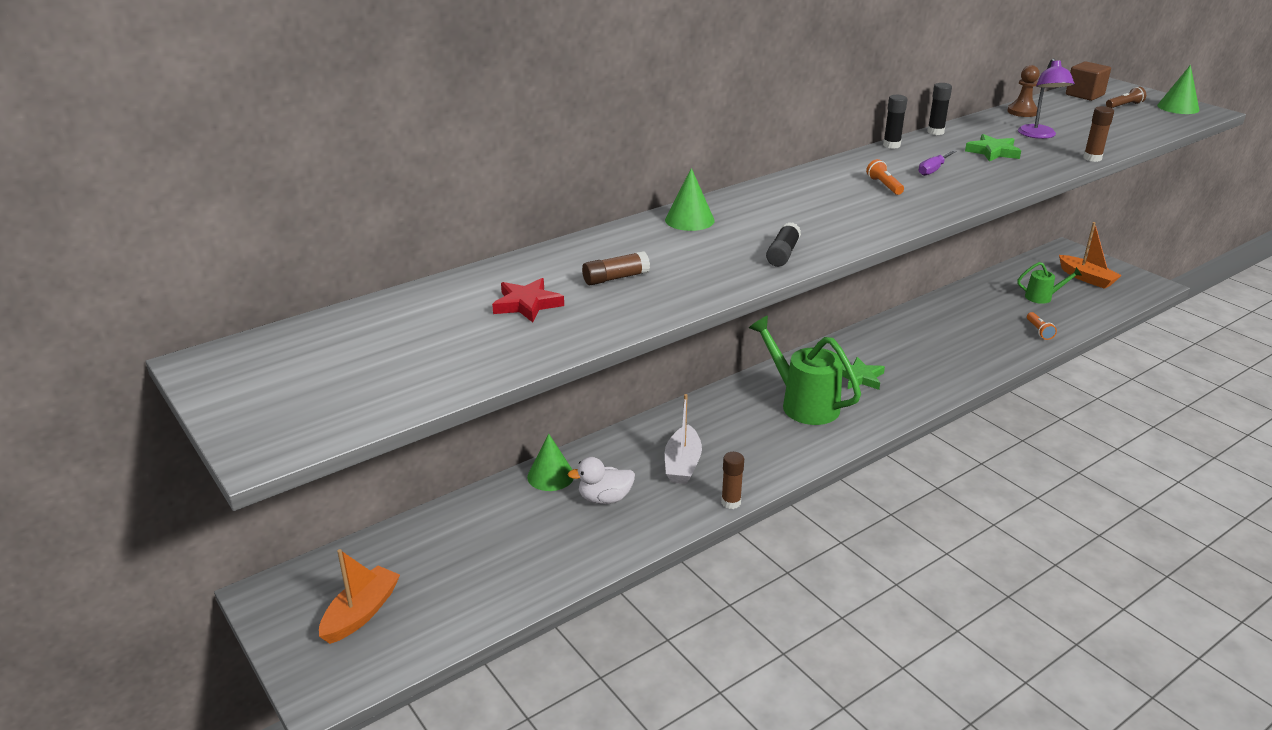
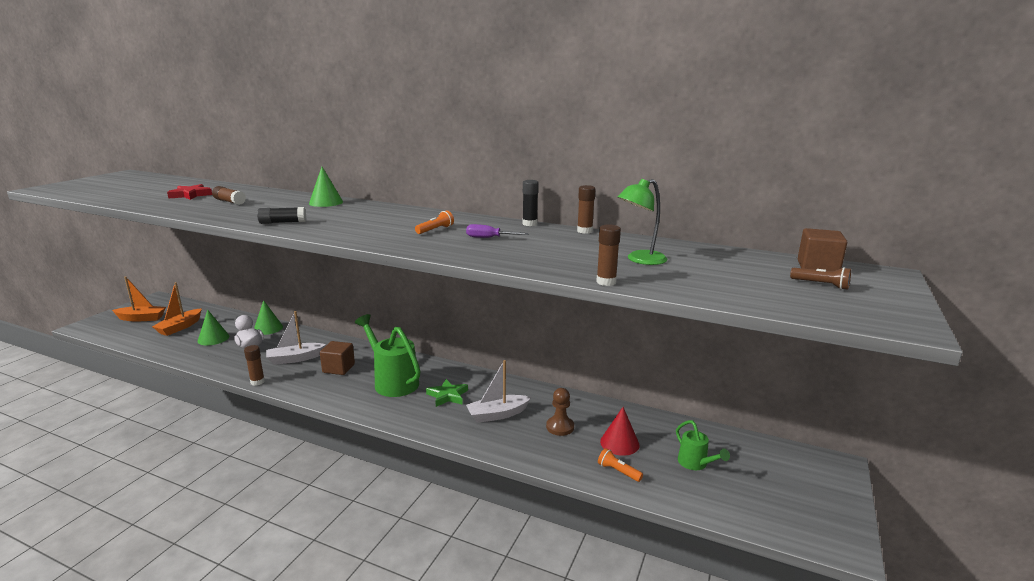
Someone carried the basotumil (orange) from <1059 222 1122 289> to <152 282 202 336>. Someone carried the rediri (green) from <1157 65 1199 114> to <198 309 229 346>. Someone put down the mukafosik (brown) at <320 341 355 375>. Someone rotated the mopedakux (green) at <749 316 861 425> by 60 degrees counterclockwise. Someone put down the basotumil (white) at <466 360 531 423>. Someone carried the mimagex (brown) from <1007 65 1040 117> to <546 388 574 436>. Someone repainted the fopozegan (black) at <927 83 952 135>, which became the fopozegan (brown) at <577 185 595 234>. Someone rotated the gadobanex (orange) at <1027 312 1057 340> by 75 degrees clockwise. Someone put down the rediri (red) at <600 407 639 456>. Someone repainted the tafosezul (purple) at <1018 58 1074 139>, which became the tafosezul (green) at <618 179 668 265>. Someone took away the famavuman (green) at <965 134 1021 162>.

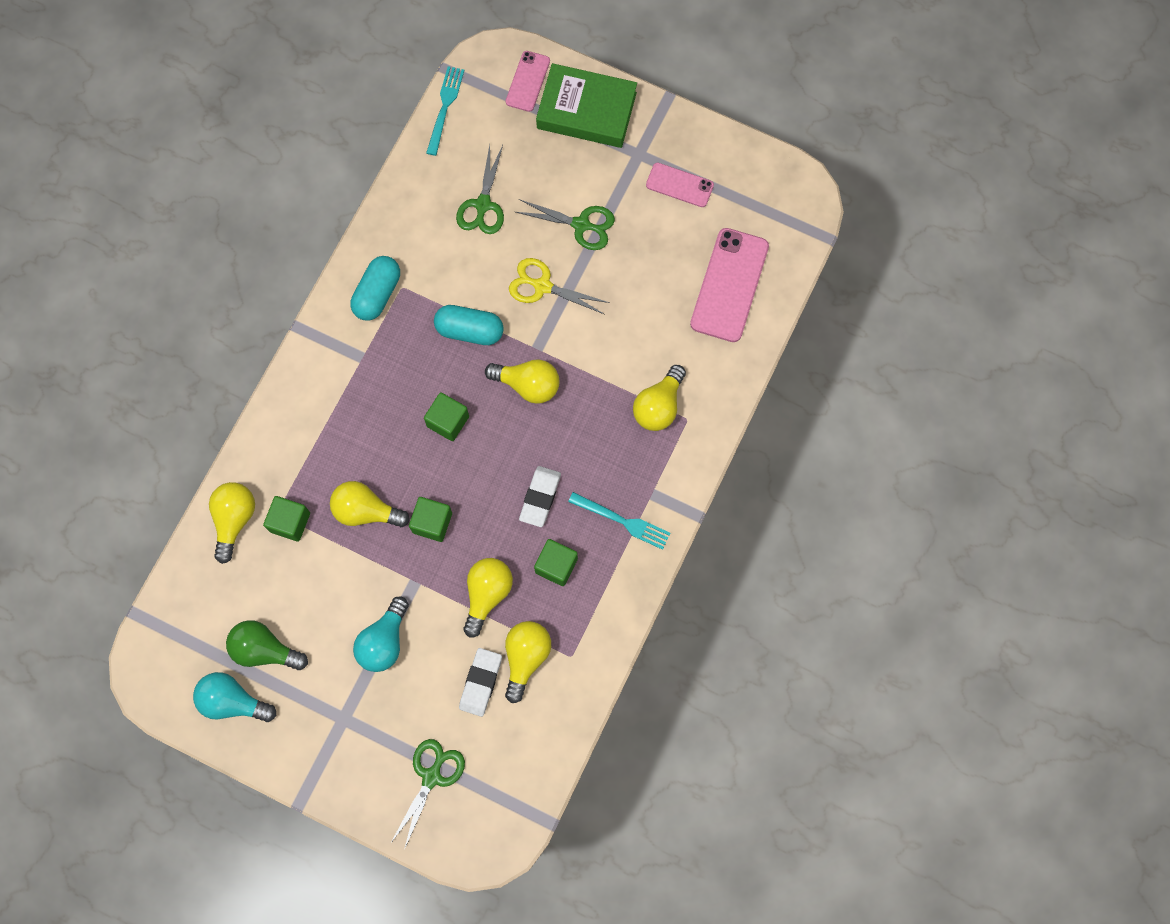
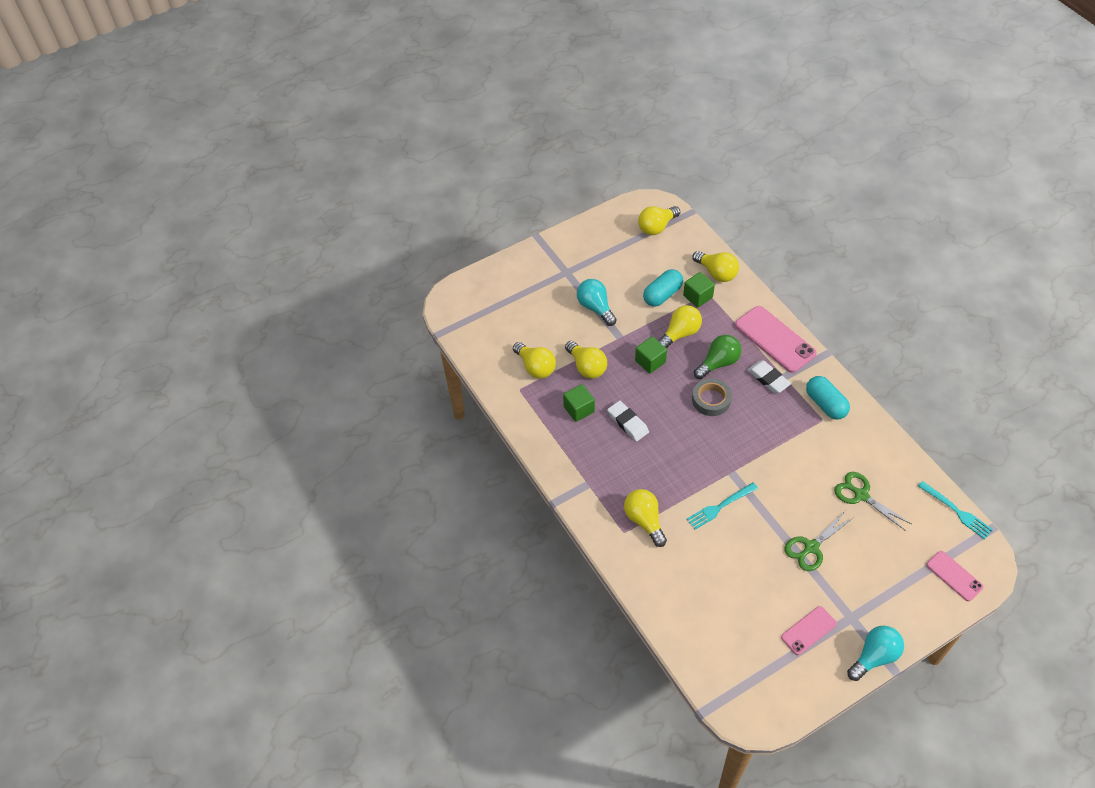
Someone carried the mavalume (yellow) from <485 360 559 404> to <638 206 680 235>. Someone carried the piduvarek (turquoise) from <434 305 504 345> to <643 269 683 307>. Someone carried the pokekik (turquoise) from <568 492 670 550> to <687 482 758 530>. Someone swapped the mukafosik (green) at <424 392 469 441> for the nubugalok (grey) at <692 378 732 416>. Someone carried the mavalume (green) from <226 620 308 670> to <694 335 741 379>. Someone carried the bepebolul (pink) from <690 228 769 342> to <735 306 817 373>. Someone carried the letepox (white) from <459 648 502 717> to <747 360 791 393>. Someone carried the mavalume (turquoise) from <193 672 276 722> to <847 626 904 681>. Someone took away the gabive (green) at <390 739 465 850>. Someone took away the gabive (yellow) at <509 258 610 314>. Someone took away the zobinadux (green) at <536 63 637 148>.

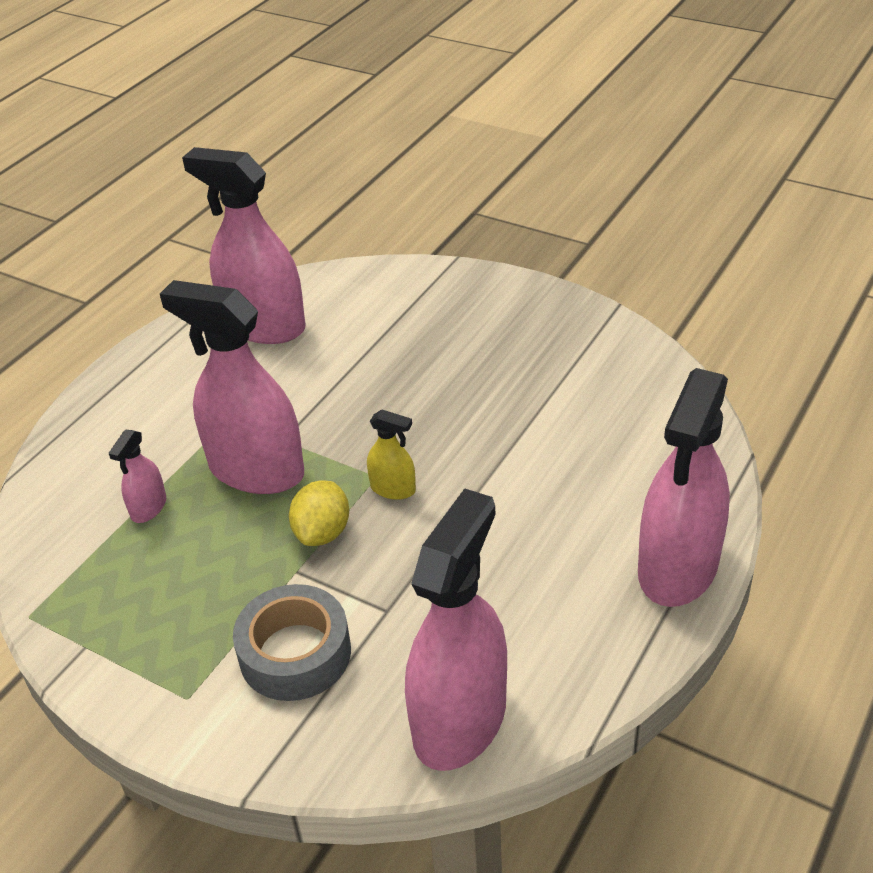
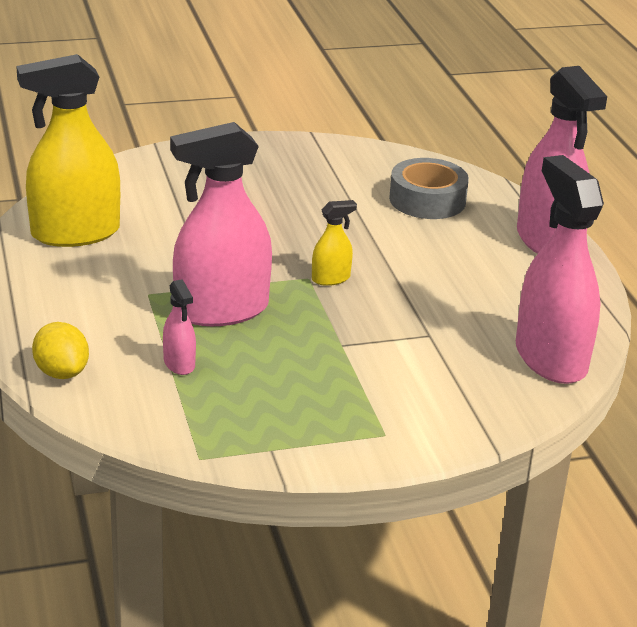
Someone repainted the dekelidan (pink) at <182 147 305 344>, which became the dekelidan (yellow) at <16 54 120 247>. Someone carried the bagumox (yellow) from <289 480 349 546> to <32 322 89 379>. Someone carried the nubugalok (grey) from <233 584 351 701> to <389 158 469 219>.

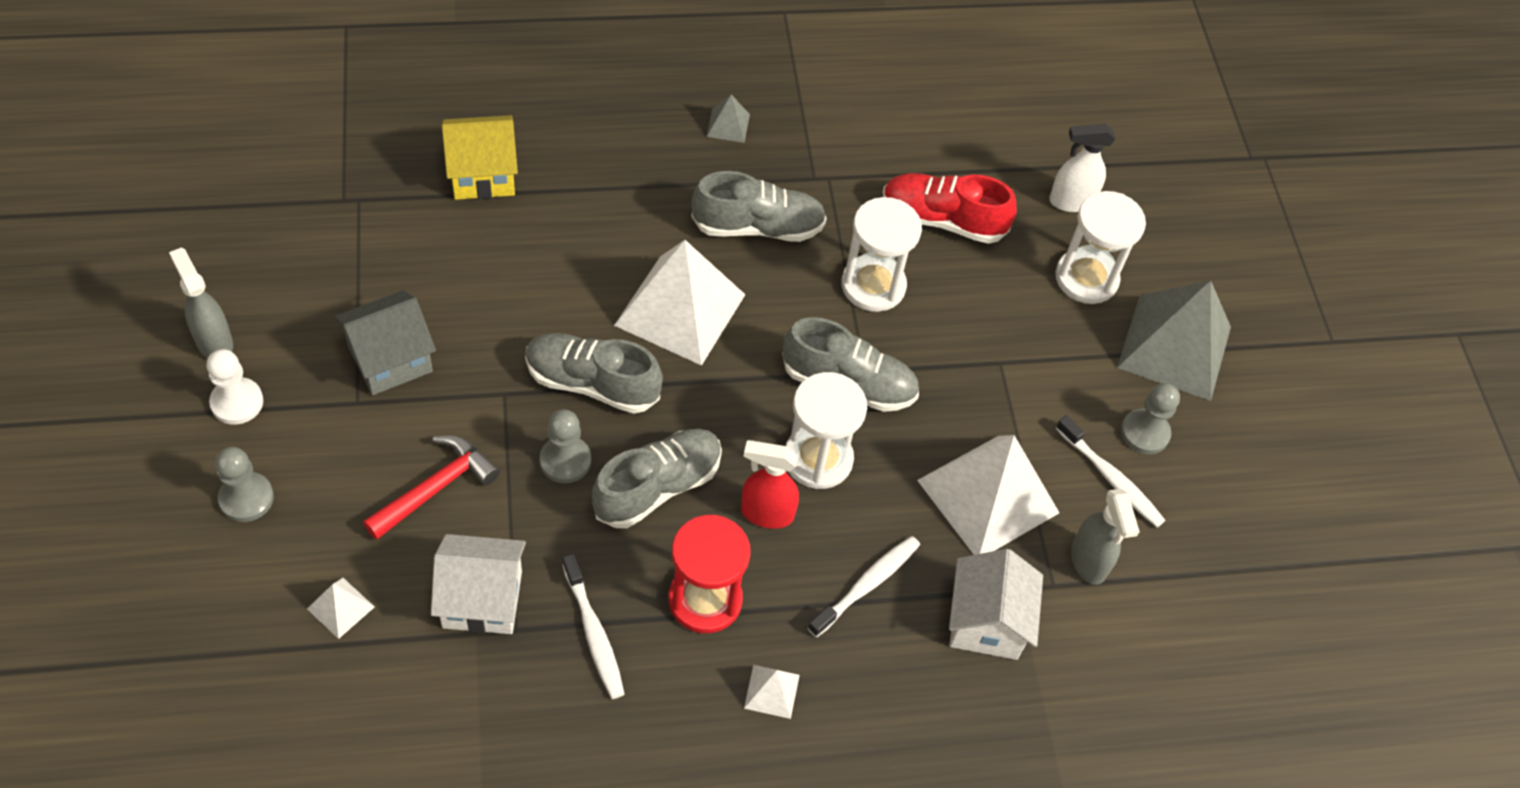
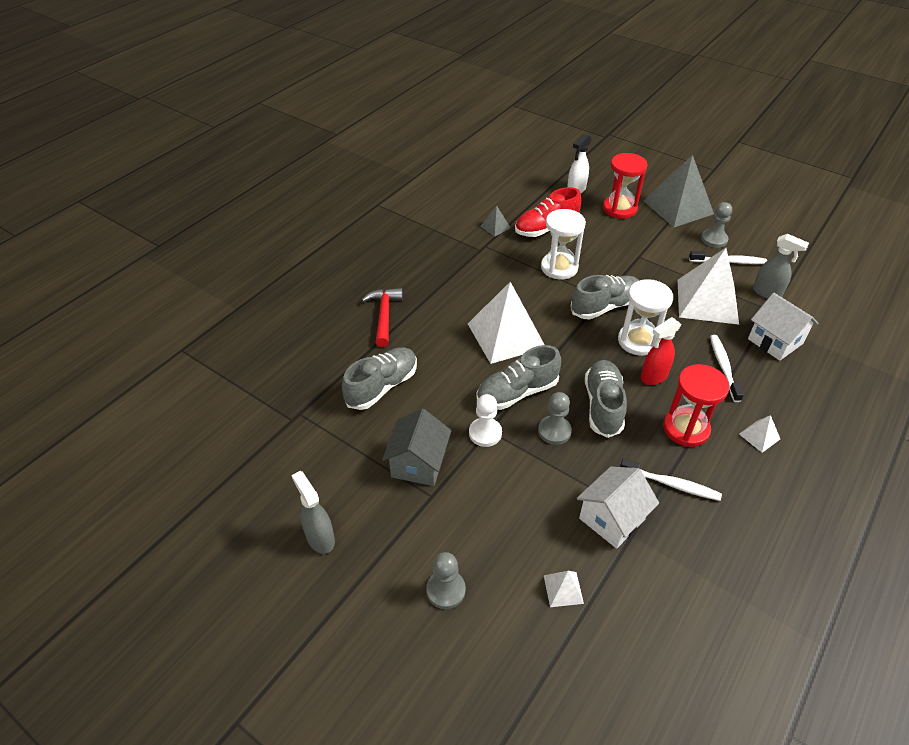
Someone rotated the dekelidan (grey) at <169 247 233 359> by 45 degrees clockwise. Someone carried the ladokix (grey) from <691 171 827 242> to <342 347 417 410>. Someone carried the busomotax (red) from <363 435 500 540> to <362 288 403 347>. Someone carried the mimagex (white) from <206 349 263 424> to <469 394 502 447>. Someone carried the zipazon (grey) from <706 95 750 143> to <481 206 511 237>. Someone repainted the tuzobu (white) at <1055 191 1146 304>, which became the tuzobu (red) at <603 153 647 219>. Someone took away the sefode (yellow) at <442 115 518 200>.

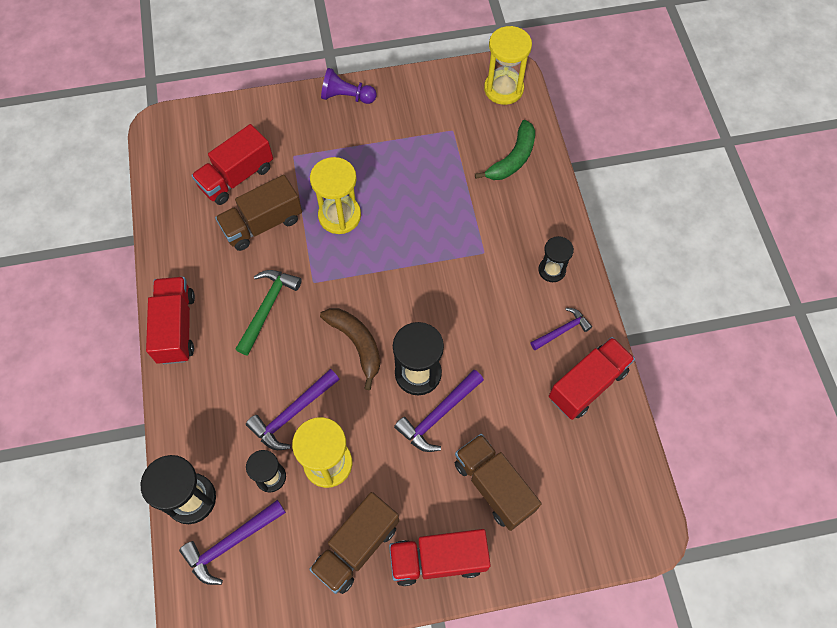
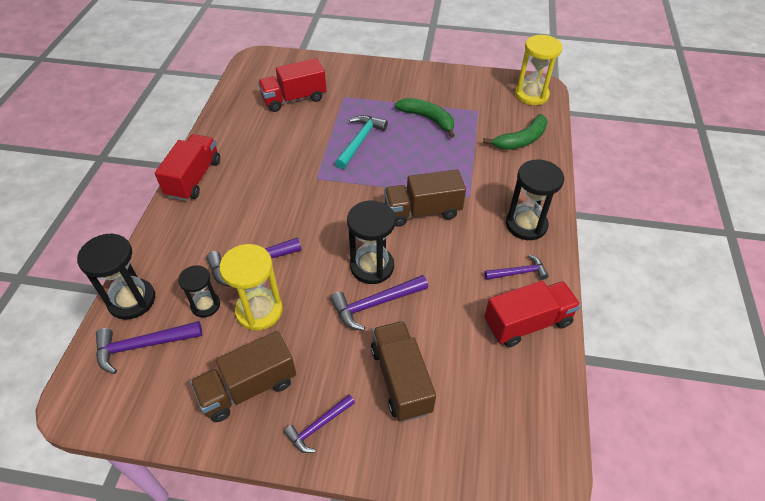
Someone swapped the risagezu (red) at <389 529 491 586> for the busomotax (purple) at <284 395 355 453>. Someone swapped the tuzobu (yellow) at <310 157 361 234> for the busomotax (turquoise) at <335 115 388 169>. Someone carried the risagezu (brown) from <215 175 302 251> to <384 169 466 227>. Someone put down the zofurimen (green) at <395 98 455 138>. Someone scaled the tuzobu (black) at <538 236 574 282> by 1.61. Someone took away the busomotax (green) at <236 270 301 356>. Someone took away the zofurimen (brown) at <320 308 380 390>. Someone took away the mimagex (purple) at <321 68 377 104>.

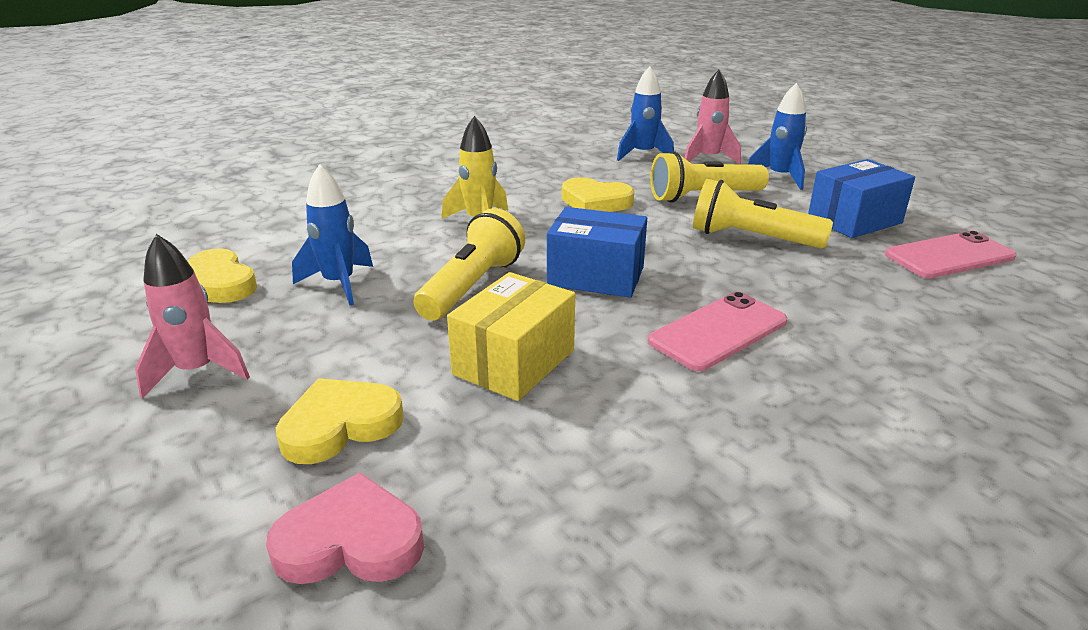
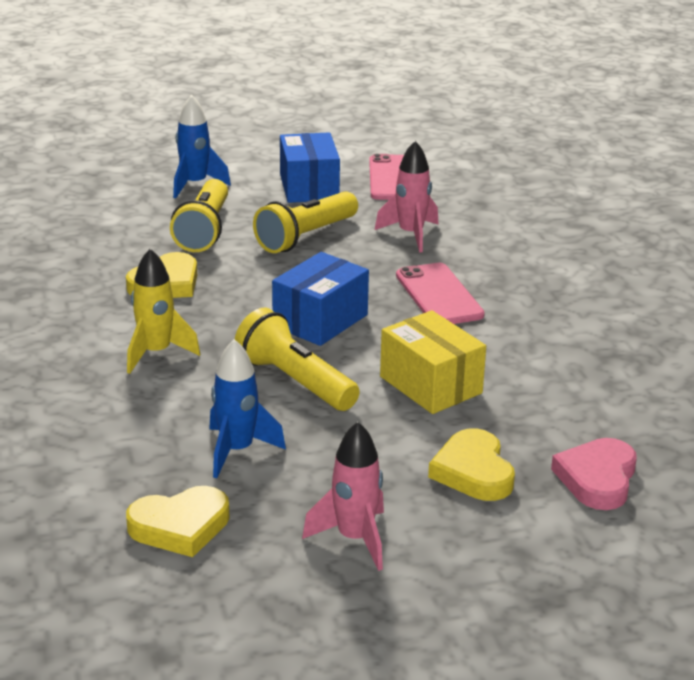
Someone carried the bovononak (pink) from <685 70 741 164> to <375 141 439 253>. Someone took away the bovononak (blue) at <617 66 674 161>.

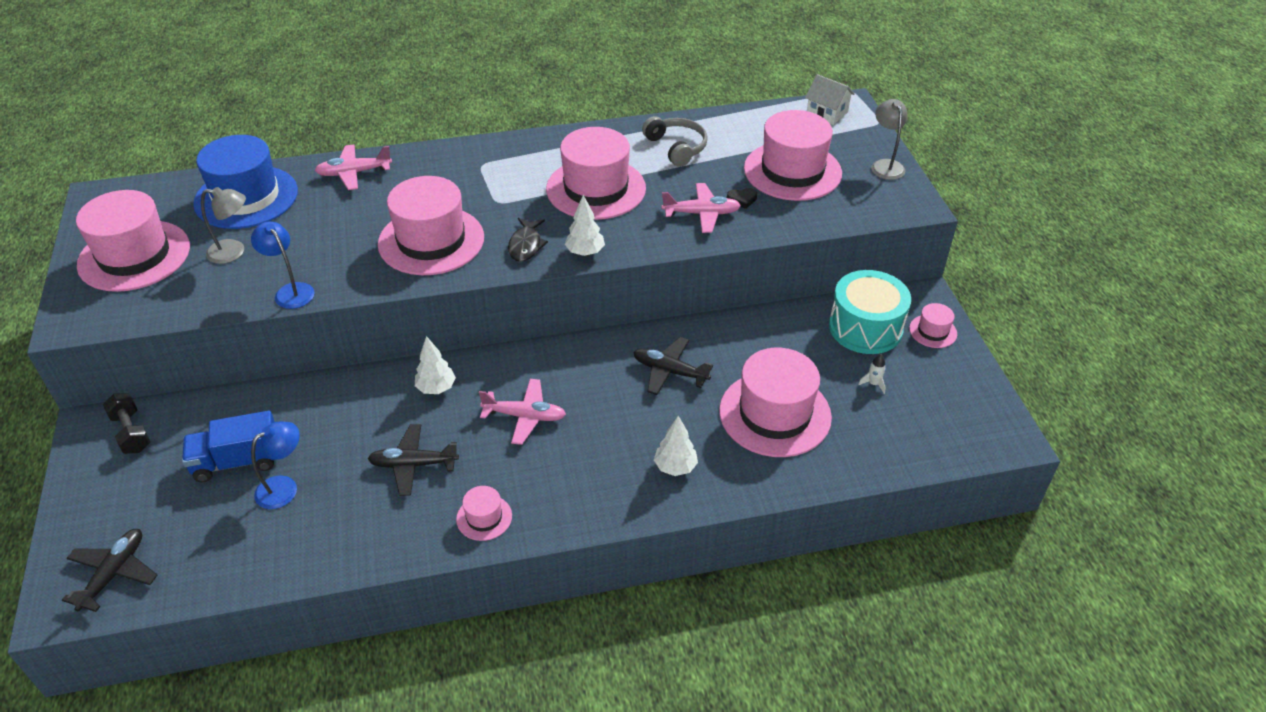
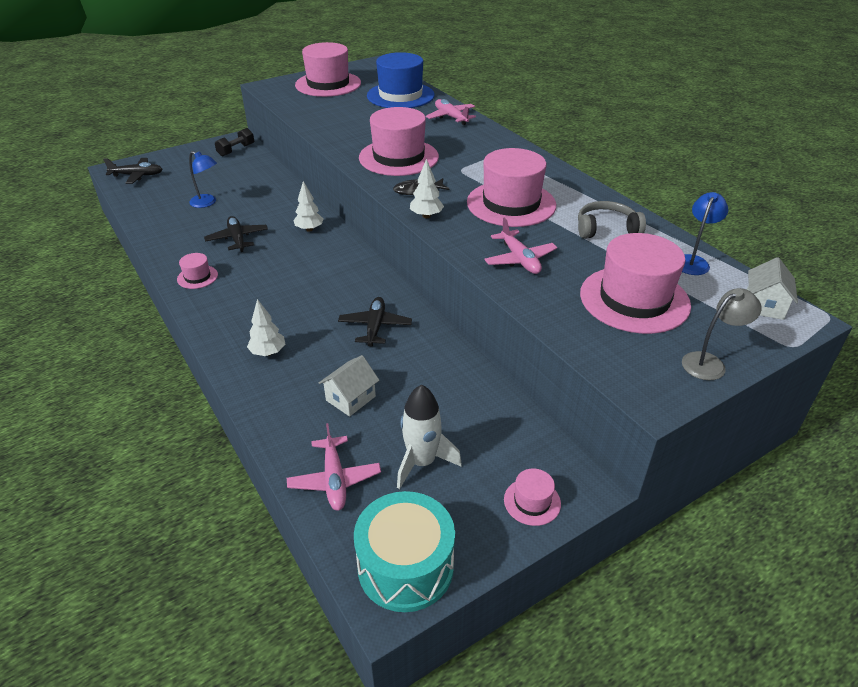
Someone carried the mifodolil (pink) from <479 379 566 445> to <287 423 381 511>. Someone swapped the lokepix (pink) at <719 348 832 457> for the sefode (white) at <319 355 379 417>. Someone carried the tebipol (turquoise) from <829 270 911 354> to <354 491 455 612>. Someone scaled the bovononak (white) at <858 354 886 394> by 2.34. Someone rotated the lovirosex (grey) at <642 116 708 167> by 135 degrees counterclockwise. Someone carried the tafosezul (blue) from <251 221 314 309> to <682 192 728 275>. Someone took away the risagezu (blue) at <182 411 279 482>. Someone took away the tafosezul (grey) at <201 187 246 264>. Someone took away the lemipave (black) at <727 188 757 209>.

